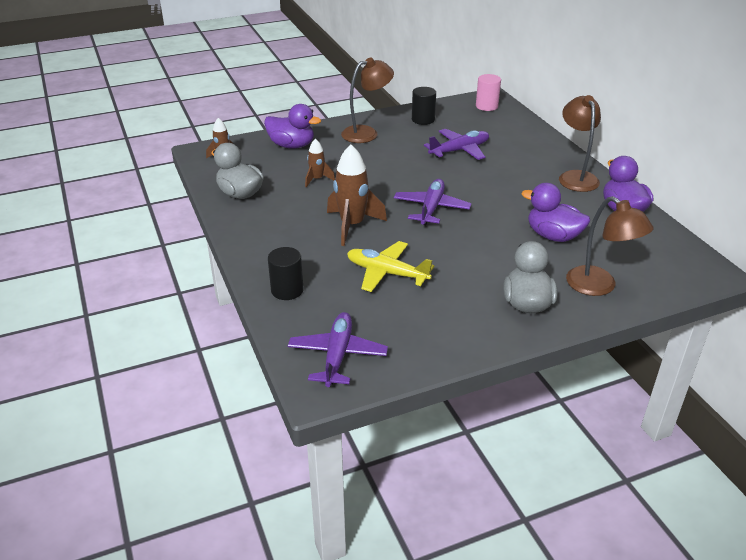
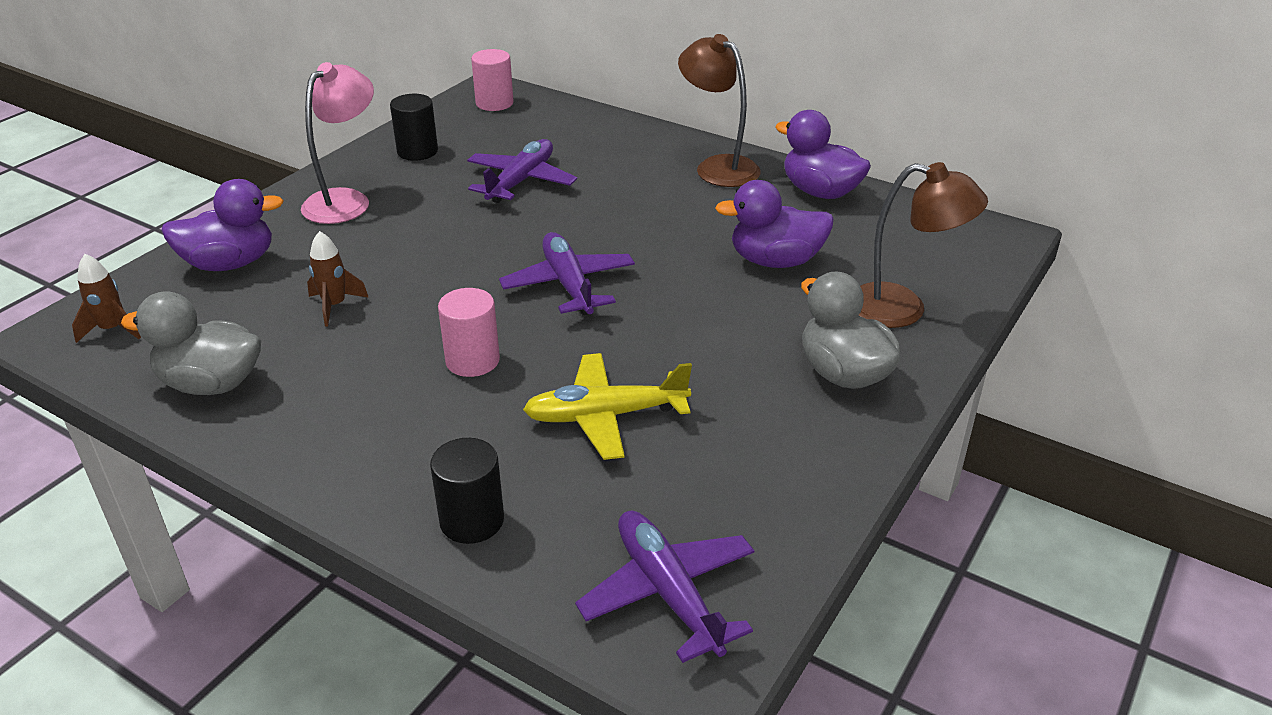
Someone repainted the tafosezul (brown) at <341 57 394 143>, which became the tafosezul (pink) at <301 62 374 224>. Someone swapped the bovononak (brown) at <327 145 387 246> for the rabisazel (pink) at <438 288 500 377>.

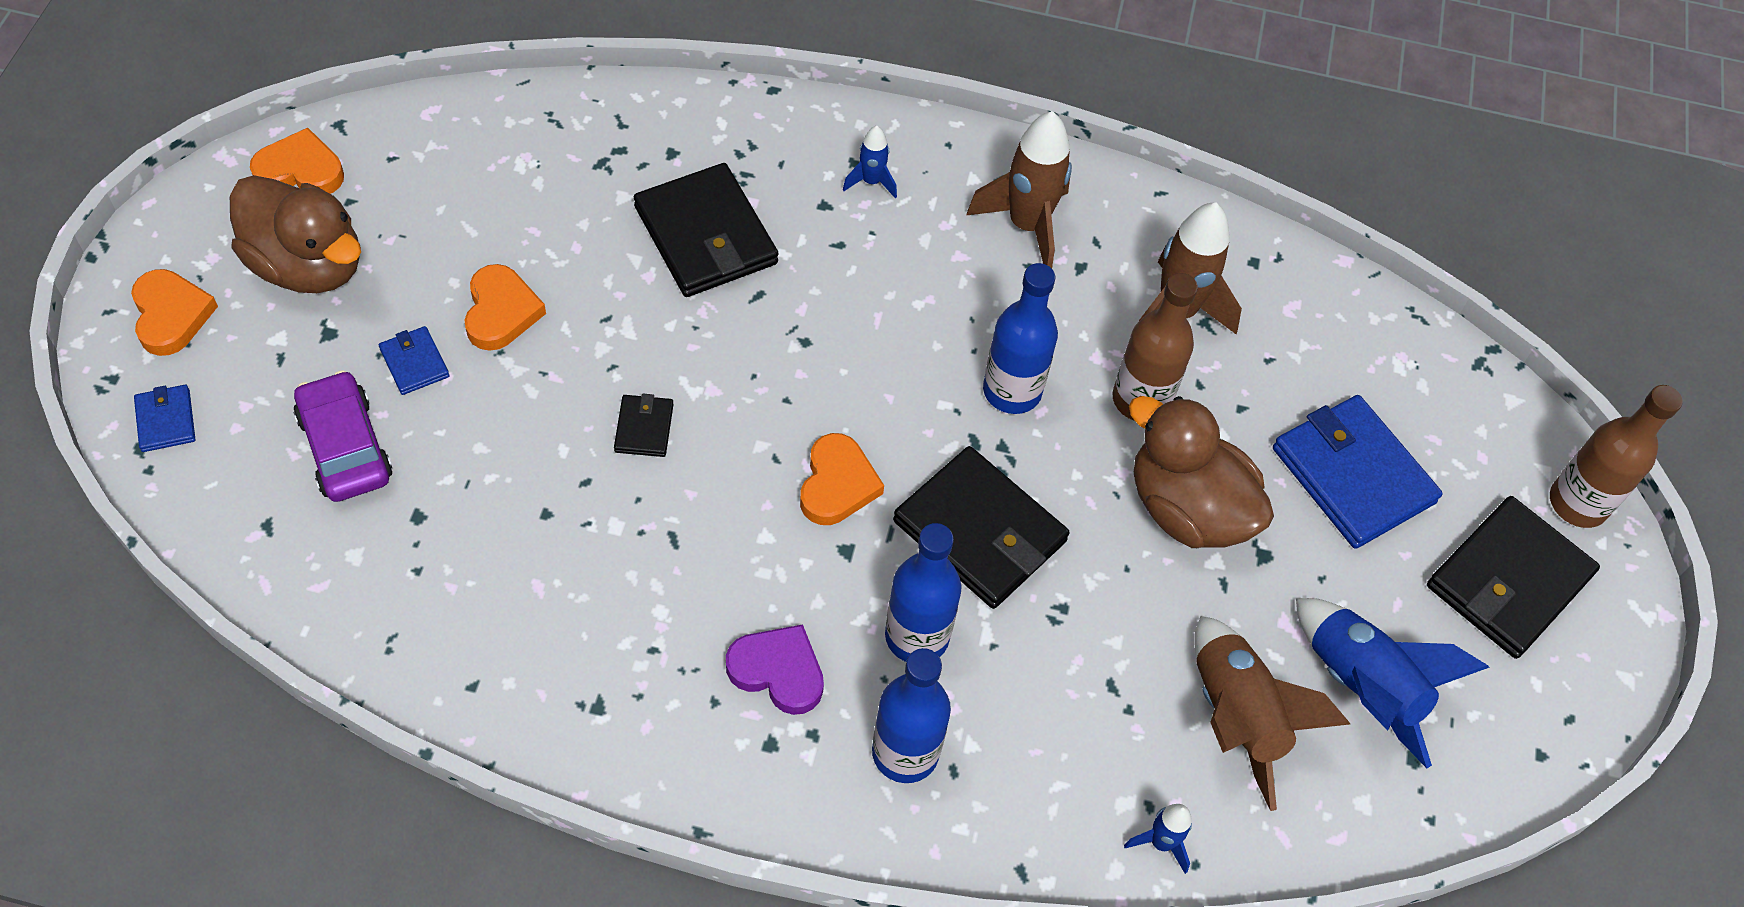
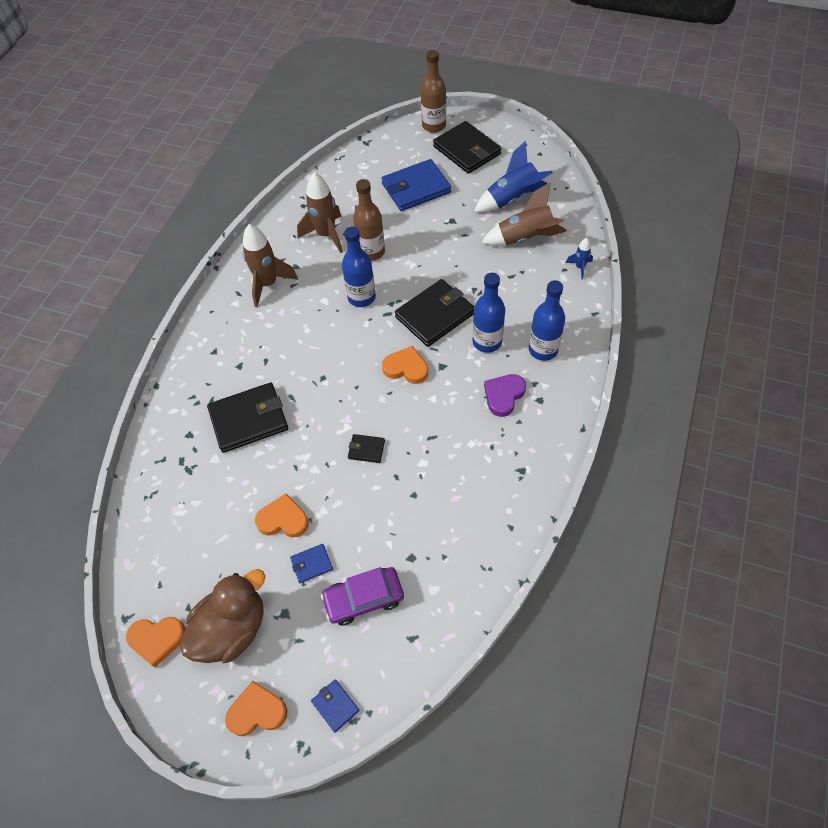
Someone rotated the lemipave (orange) at <250 128 344 194> by 105 degrees counterclockwise. Someone rotated the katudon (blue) at <134 385 195 452> by 60 degrees clockwise. Someone took away the bovononak (blue) at <843 126 897 198>. Someone took away the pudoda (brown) at <1129 396 1274 548>.

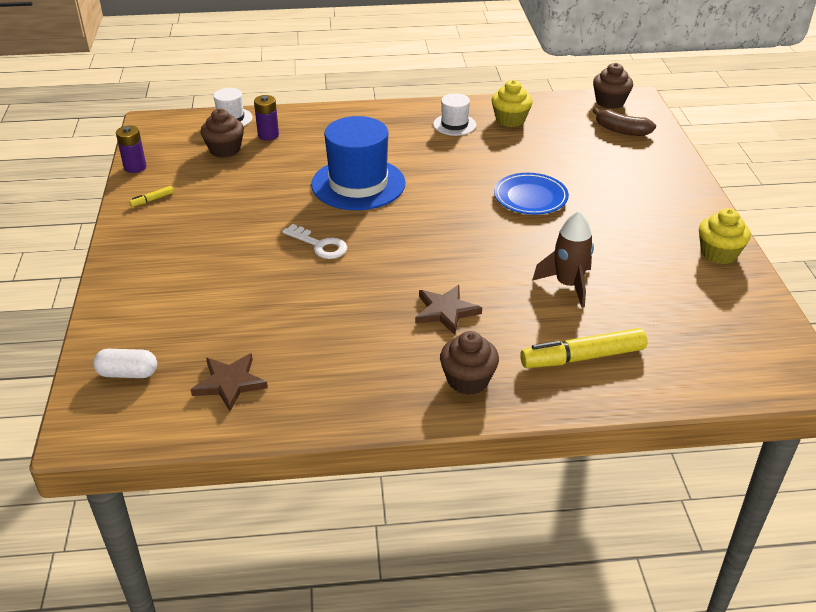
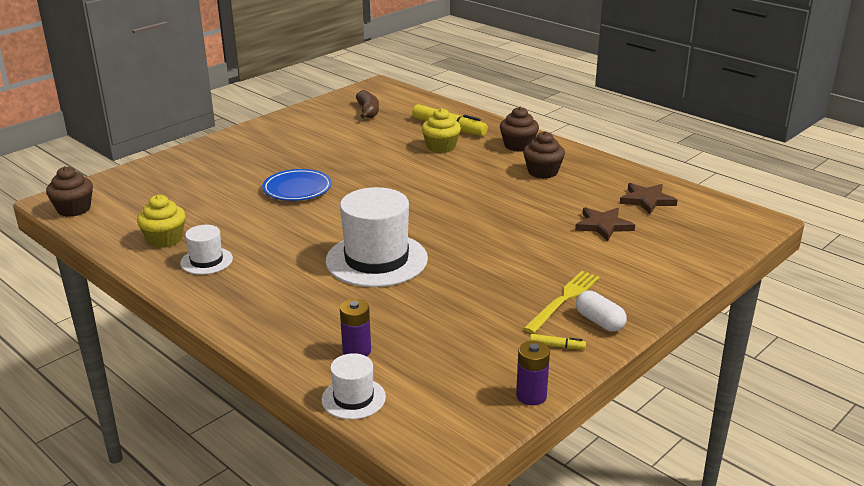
Someone repainted the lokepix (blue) at <311 116 406 210>, which became the lokepix (white) at <326 187 428 287>. Someone carried the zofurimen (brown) from <593 108 656 136> to <356 90 379 119>. Someone carried the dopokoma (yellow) from <699 208 751 264> to <422 108 461 153>. Someone carried the dopokoma (brown) from <200 109 244 158> to <523 131 565 179>. Someone put down the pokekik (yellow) at <523 271 600 334>. Someone carried the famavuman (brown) from <415 285 482 335> to <575 207 635 241>. Someone carried the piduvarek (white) from <93 349 157 378> to <576 291 627 332>. Someone took away the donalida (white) at <282 224 347 259>. Someone took away the bovononak (brown) at <532 211 594 308>.

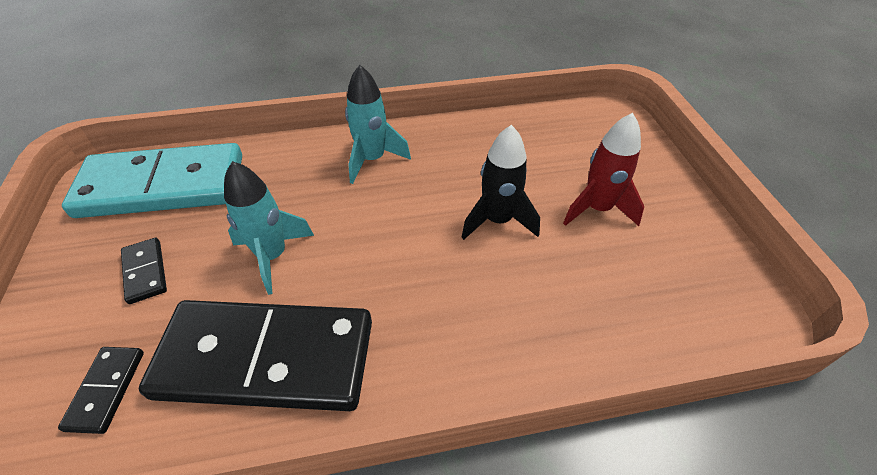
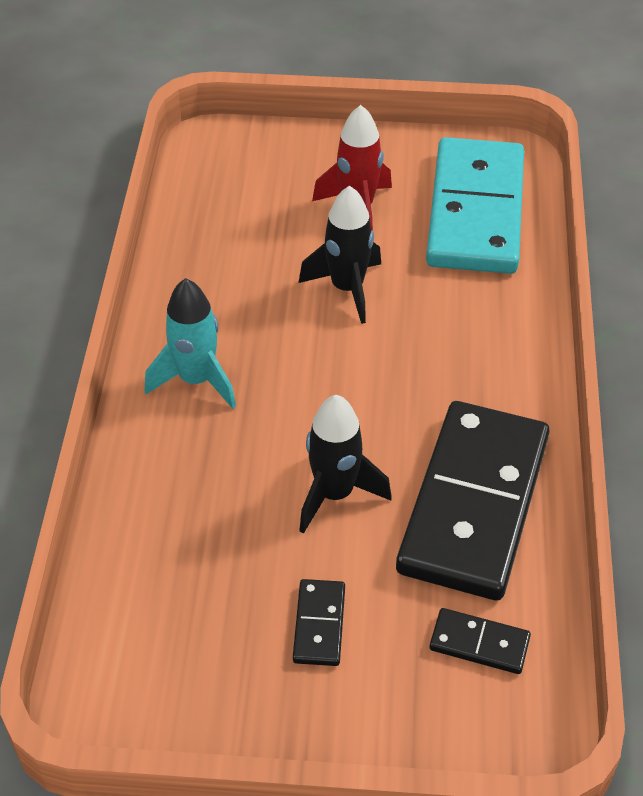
Someone rotated the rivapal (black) at <121 238 167 304> by 75 degrees counterclockwise. Someone repainted the bovononak (turquoise) at <224 161 314 295>, which became the bovononak (black) at <299 395 392 534>. Someone carried the rivapal (turquoise) from <62 143 242 218> to <426 137 524 274>.

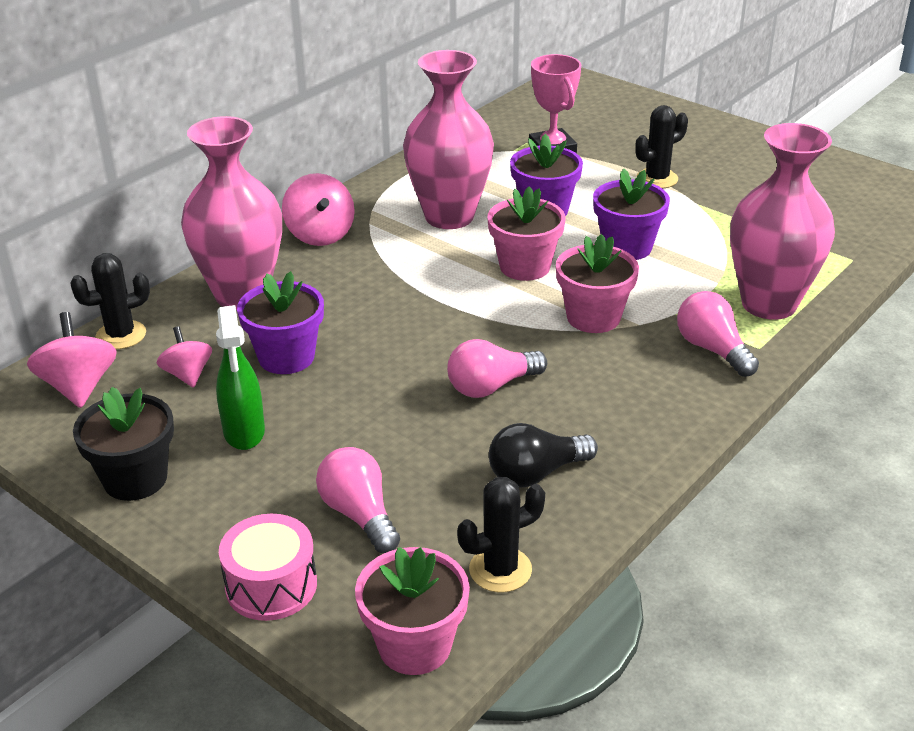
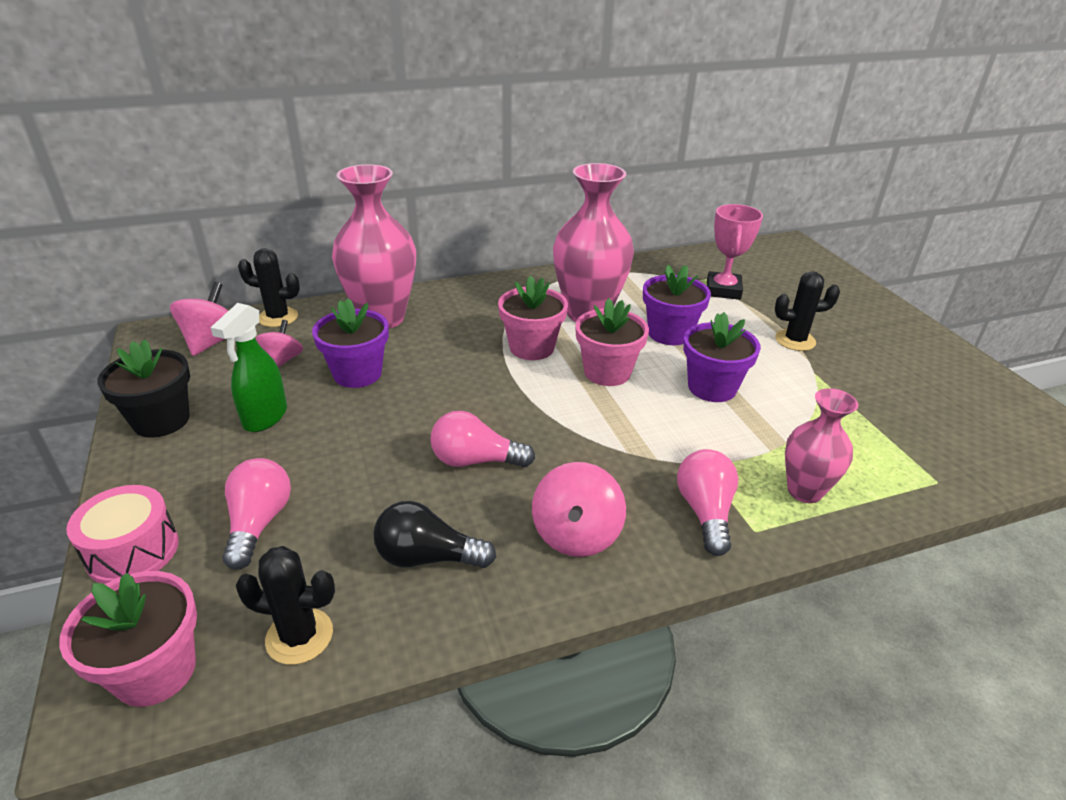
Someone carried the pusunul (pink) from <556 234 639 333> to <498 276 568 360>. Someone carried the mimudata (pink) from <282 173 355 246> to <532 462 626 557>. Someone scaled the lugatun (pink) at <730 123 835 320> by 0.58.

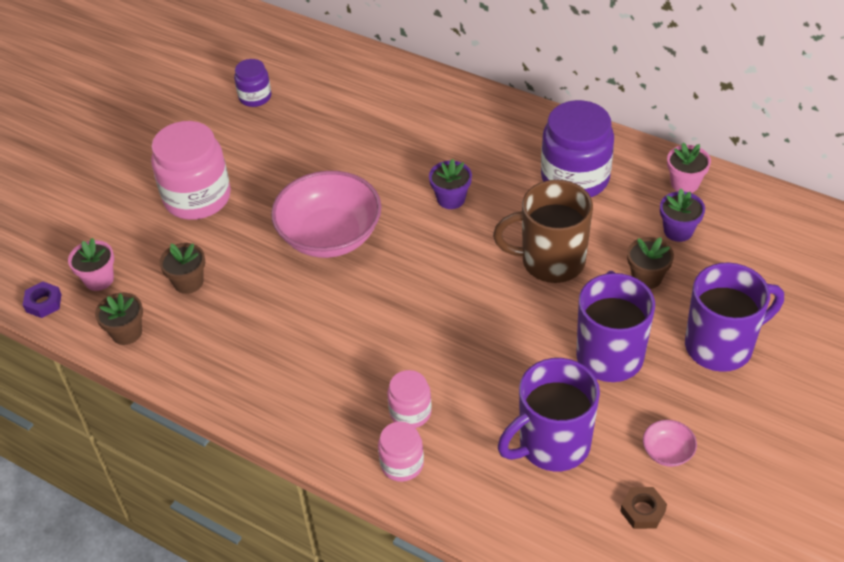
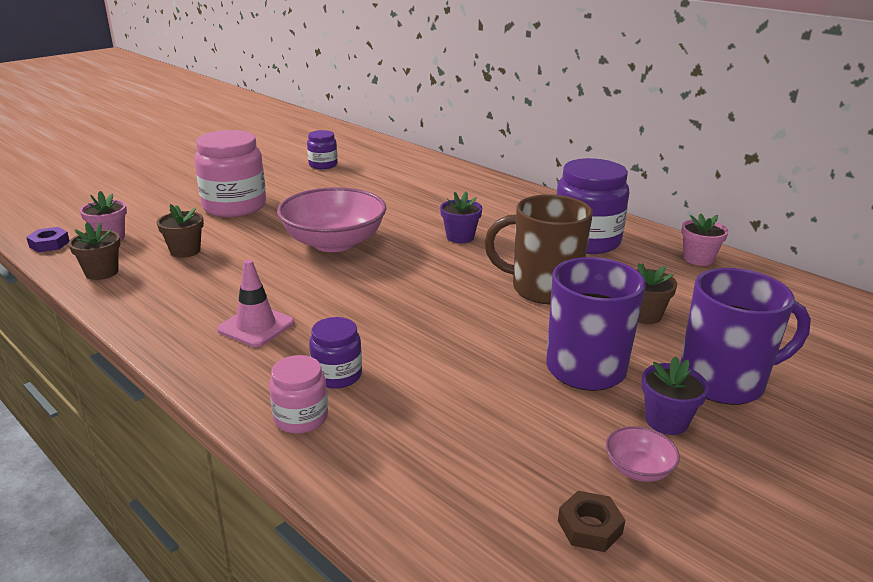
Someone put down the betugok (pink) at <217 259 294 347>. Someone repainted the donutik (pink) at <387 370 432 428>, which became the donutik (purple) at <309 317 362 389>. Someone carried the pusunul (purple) from <660 189 705 242> to <642 356 709 435>. Someone took away the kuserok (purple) at <498 358 600 471>.

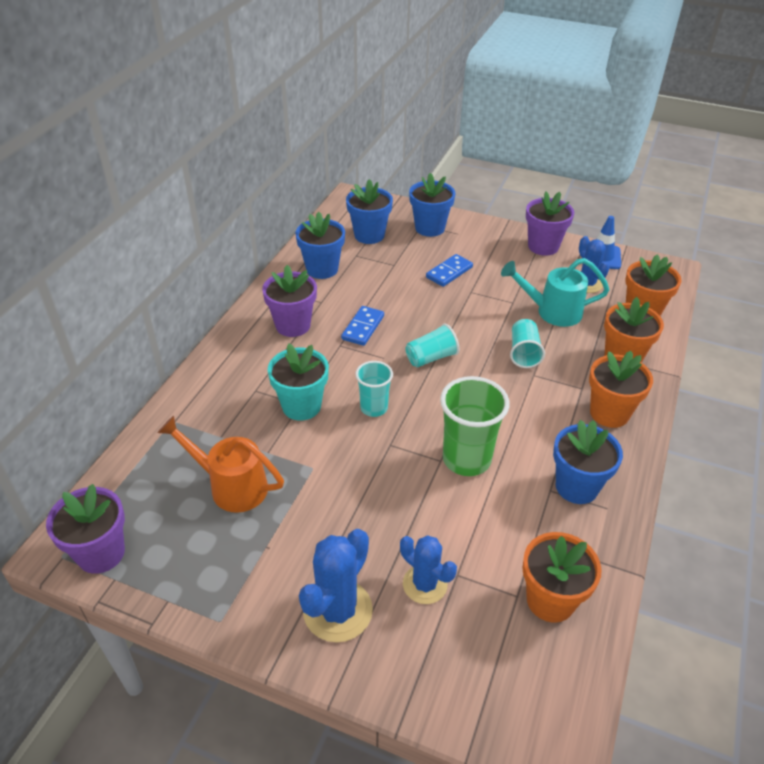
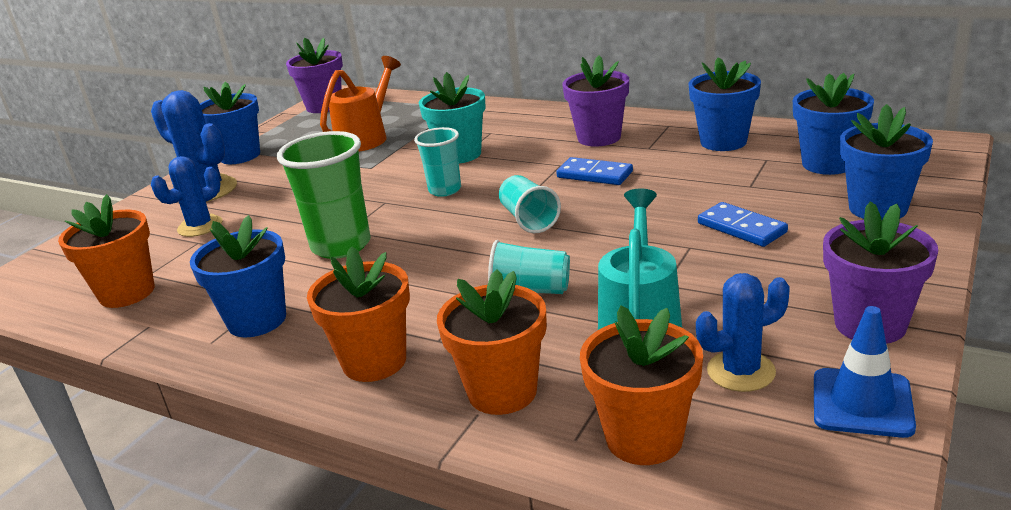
Someone put down the pusunul (blue) at <200 82 260 164>.

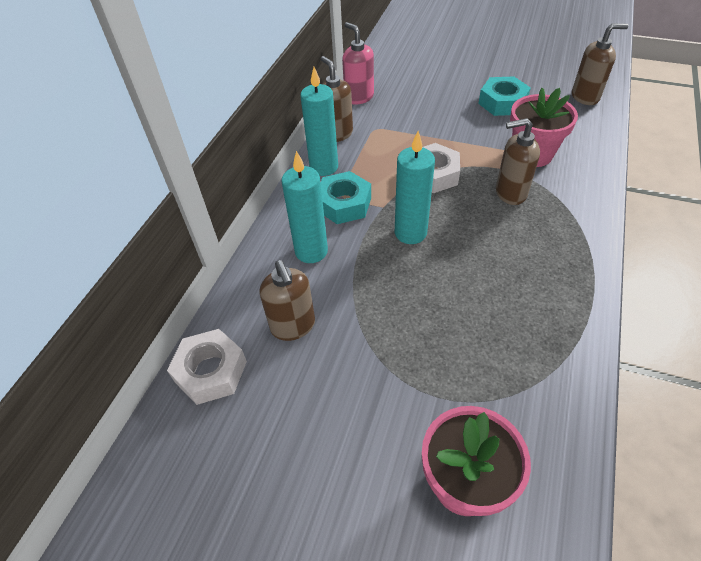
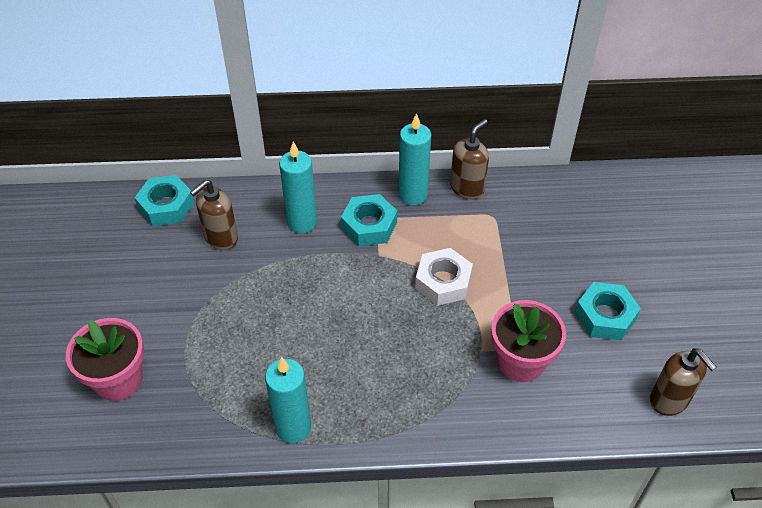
Someone repainted the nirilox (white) at <167 329 247 405>, which became the nirilox (turquoise) at <135 175 194 226>. Someone carried the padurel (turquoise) from <395 131 435 244> to <265 357 311 443>. Someone took away the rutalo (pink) at <342 22 374 104>. Someone took away the rutalo (brown) at <496 118 540 205>.

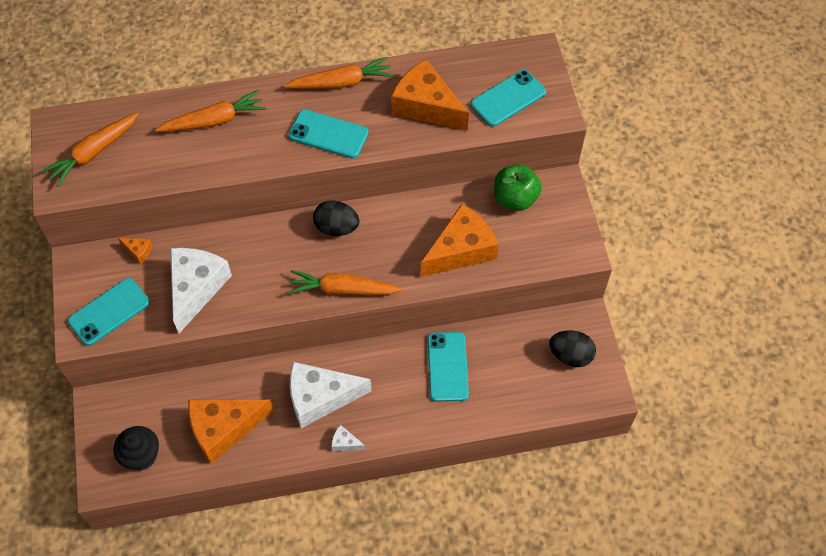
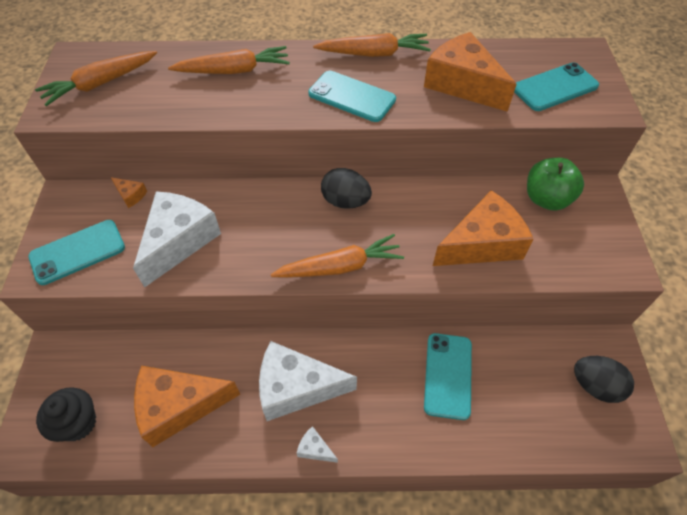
Someone rotated the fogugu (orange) at <288 270 402 295> by 150 degrees clockwise.

